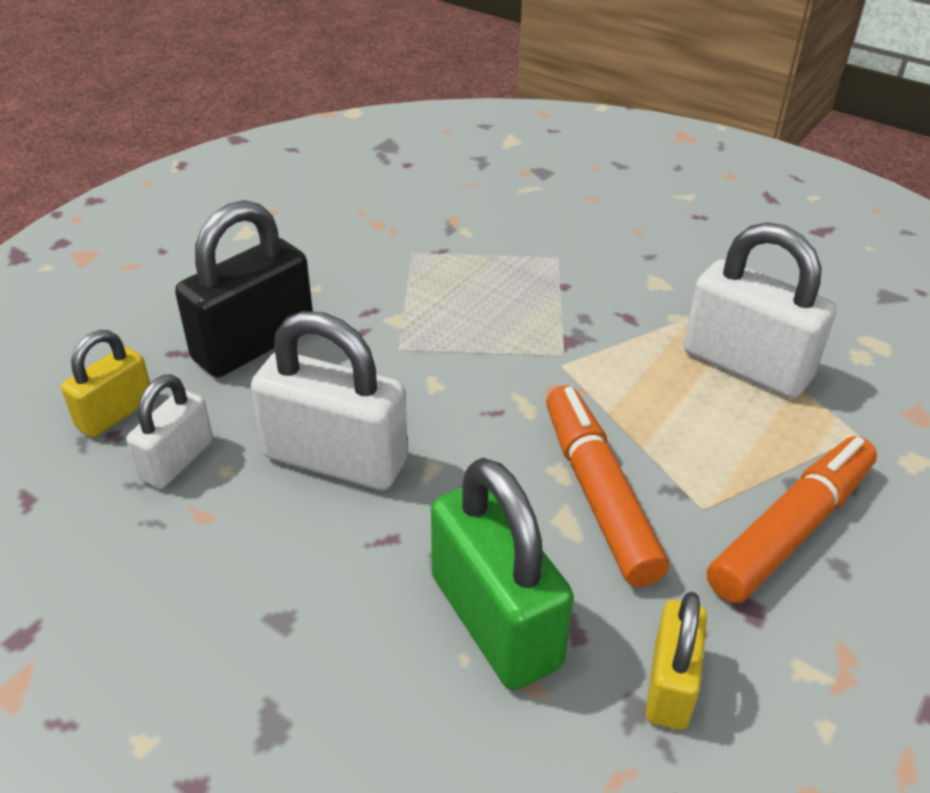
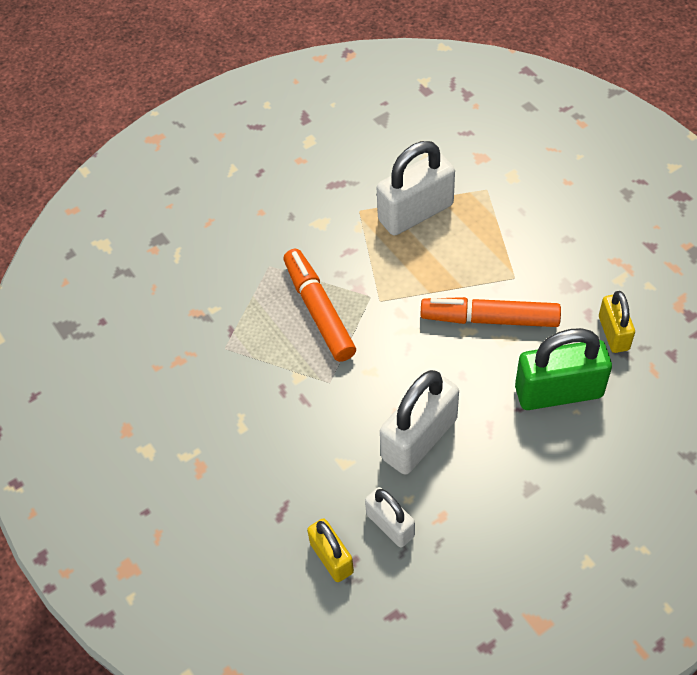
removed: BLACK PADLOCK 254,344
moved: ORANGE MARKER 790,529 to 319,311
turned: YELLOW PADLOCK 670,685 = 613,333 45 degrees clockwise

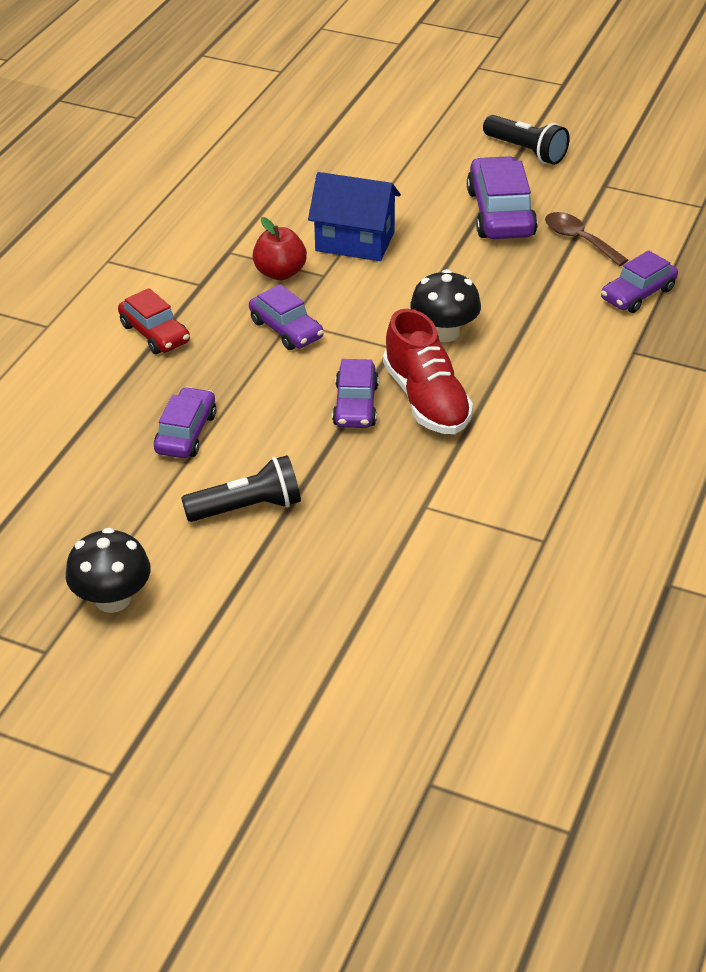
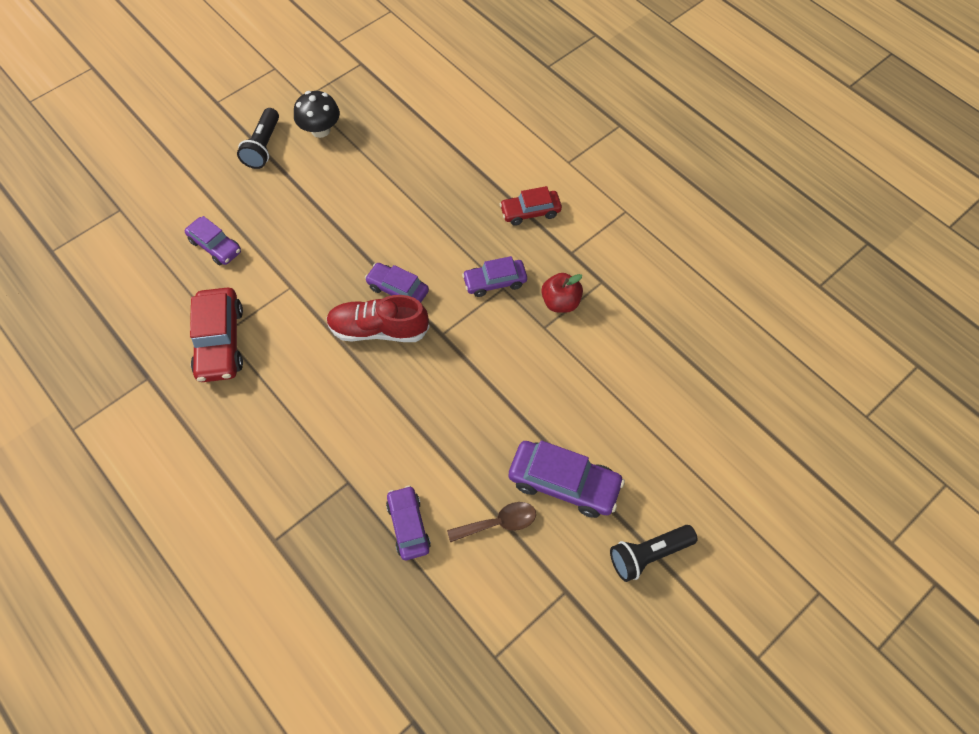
removed: BLUE HOUSE 355,241; BLACK MUSHROOM 444,332
added: RED CAR 220,341
moved: PURPLE CAR 186,433 to 215,246; BLACK FLASHLIGHT 247,508 to 263,147

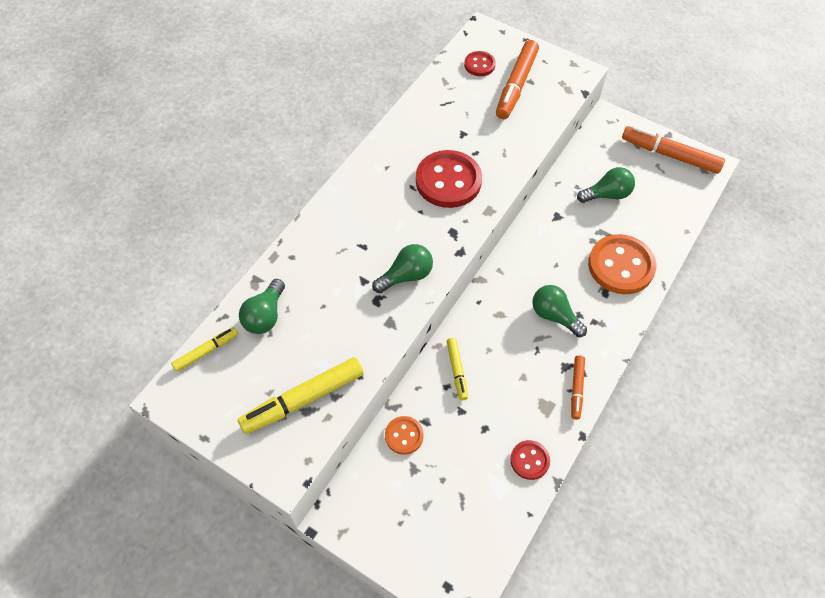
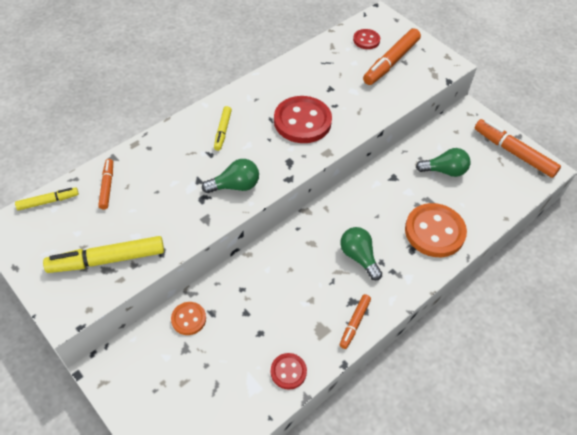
moved: YELLOW MARKER 457,370 to 222,131
replaced: GREEN LIGHT BULB 265,315 to ORANGE MARKER 107,186

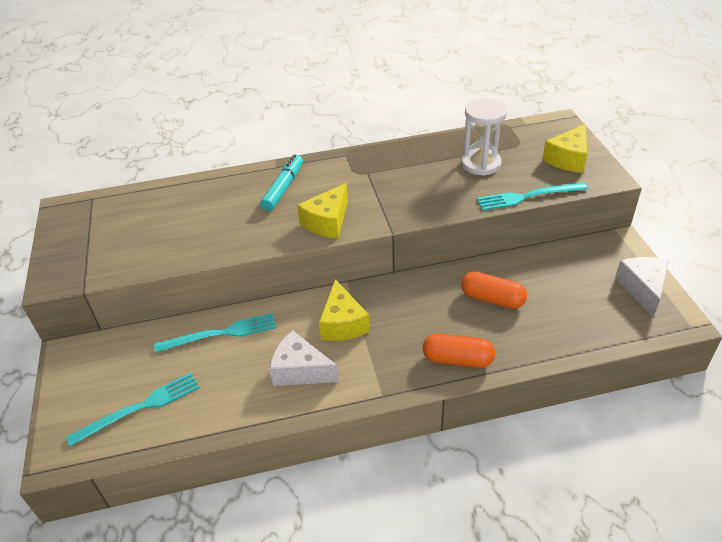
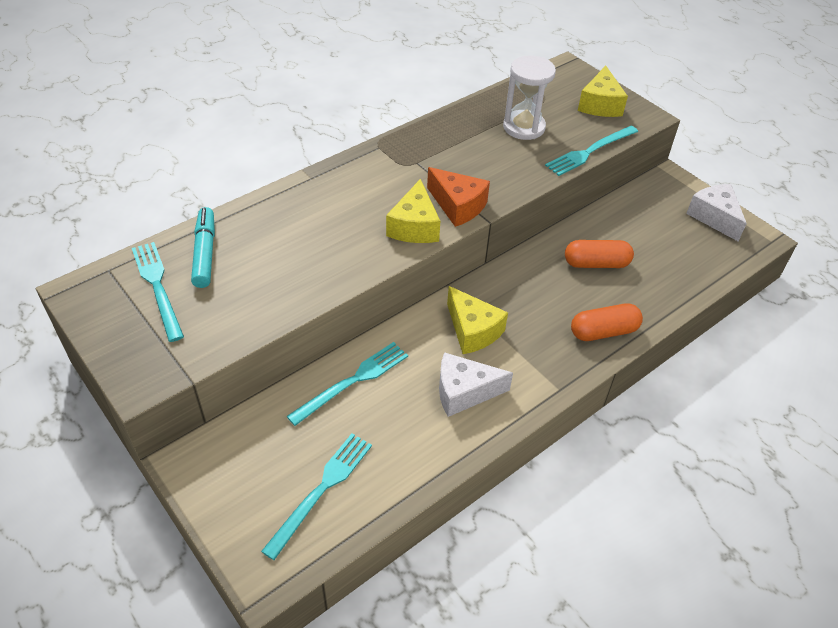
added: ORANGE CHEESE 458,206; TURQUOISE FORK 157,287
moved: TURQUOISE MARKER 283,188 to 205,253

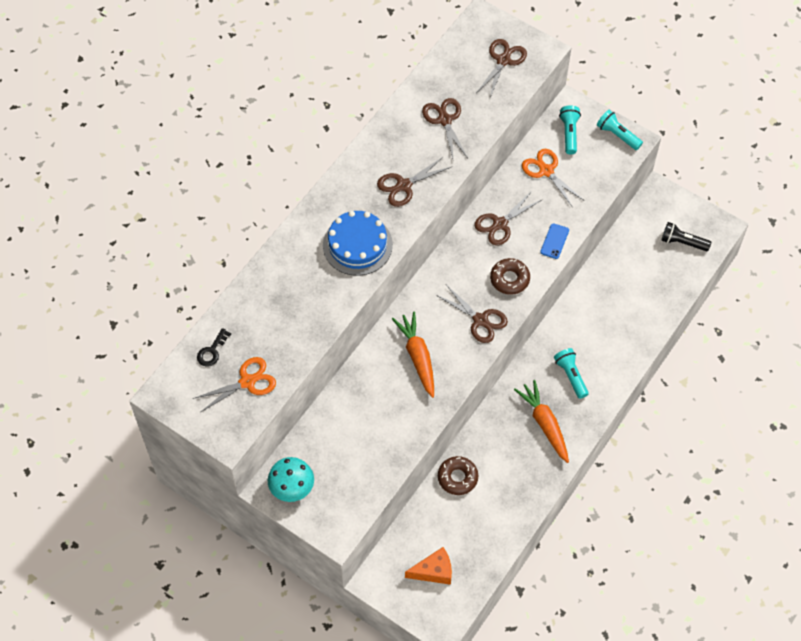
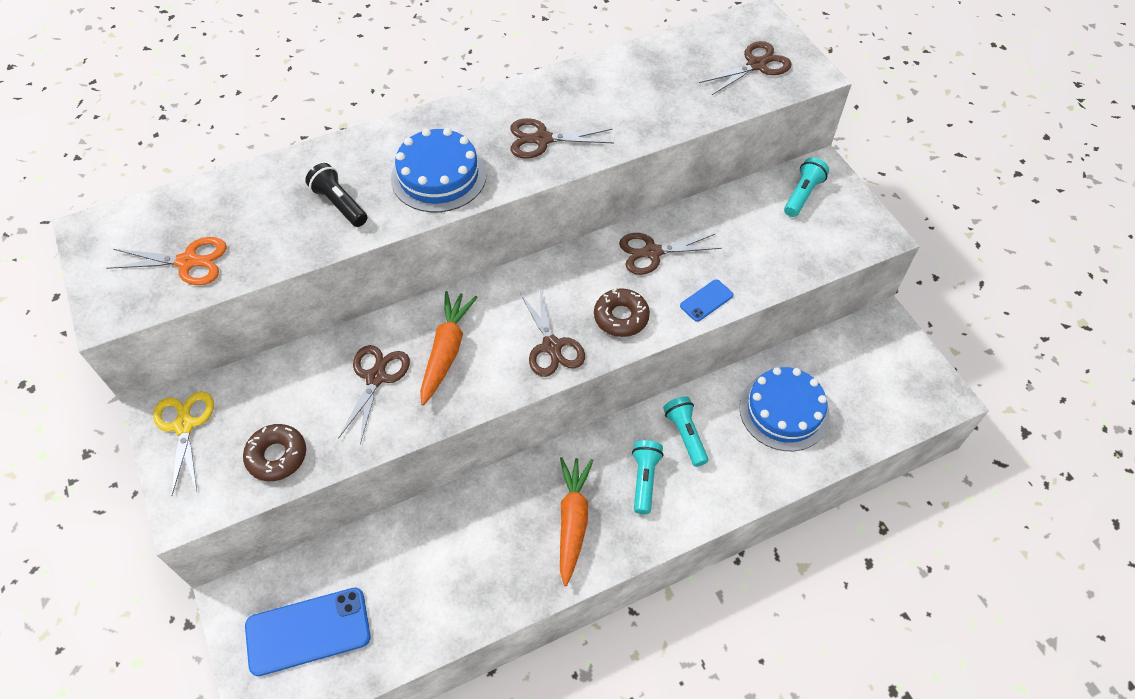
removed: ORANGE SCISSORS 546,171; BLACK KEY 212,351
added: BLUE CAKE 784,411
moved: BROWN SCISSORS 444,120 to 376,377; TURQUOISE FLASHLIGHT 617,135 to 685,435; BLACK FLASHLIGHT 682,242 to 339,204; BROWN DONUT 457,477 to 277,456
replaced: TURQUOISE MUSHROOM 292,487 to YELLOW SCISSORS 184,425; ORANGE CHEESE 434,571 to BLUE PHONE 308,631

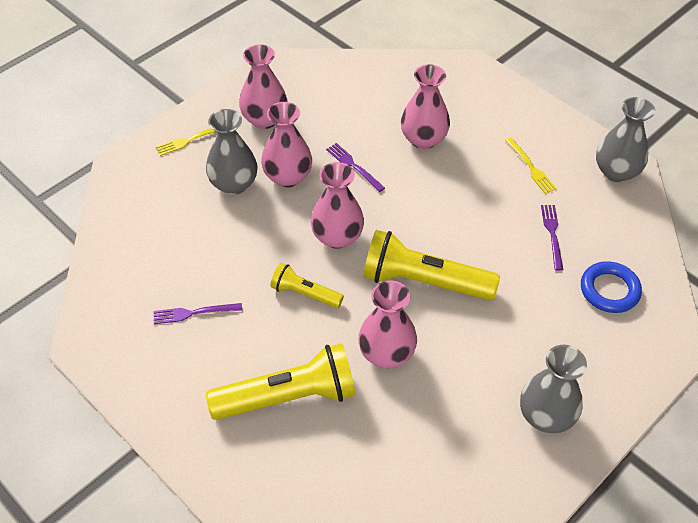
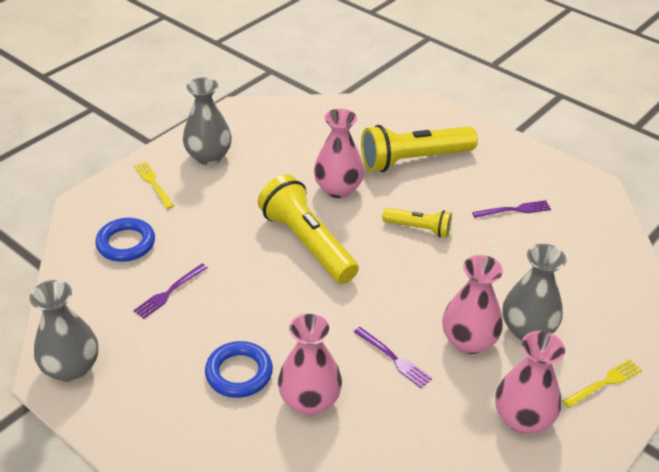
removed: PINK VASE 337,237
added: BLUE RING 239,373
moved: YELLOW FORK 531,167 to 153,183
turned: PURPLE FORK 552,234 = 169,292 45 degrees clockwise; YELLOW FLASHLIGHT 423,281 = 307,243 135 degrees counterclockwise

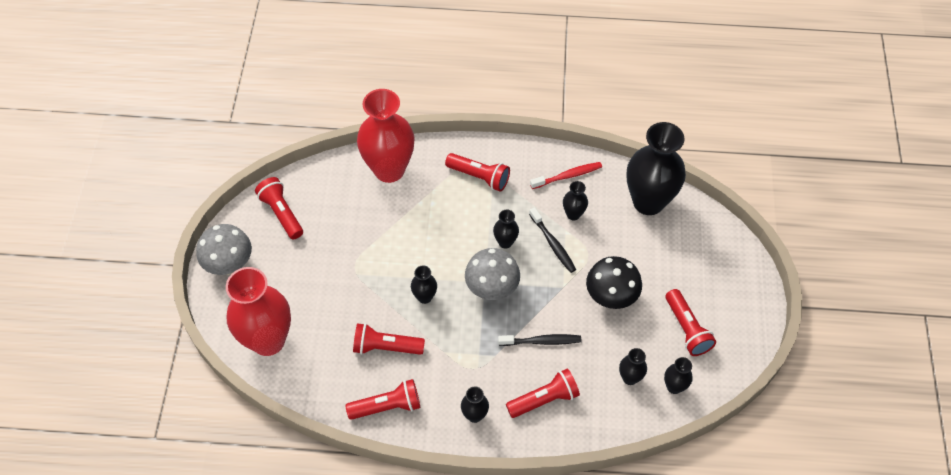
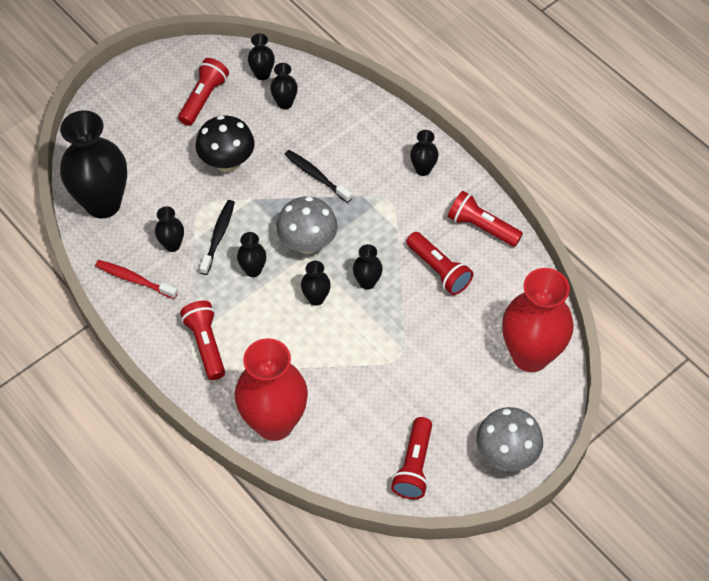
removed: RED FLASHLIGHT 544,399
added: BLACK VASE 316,298

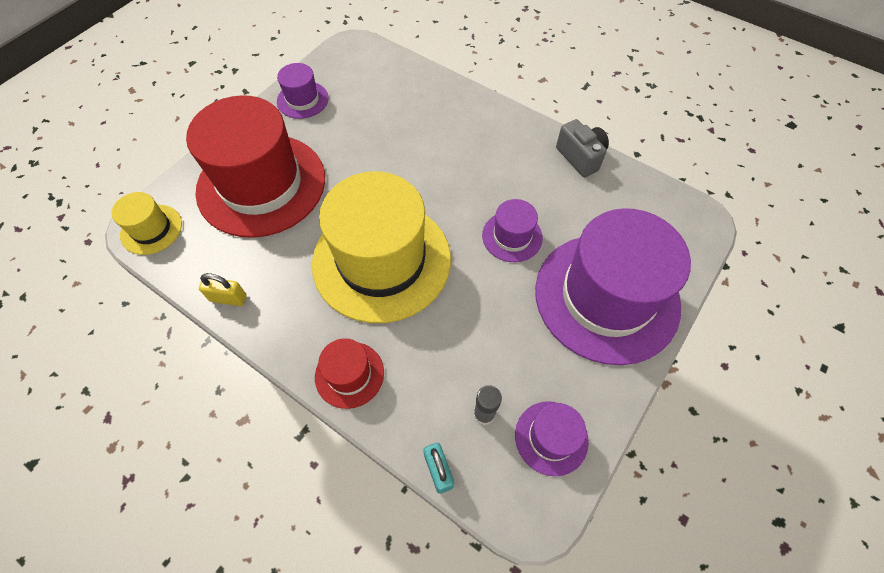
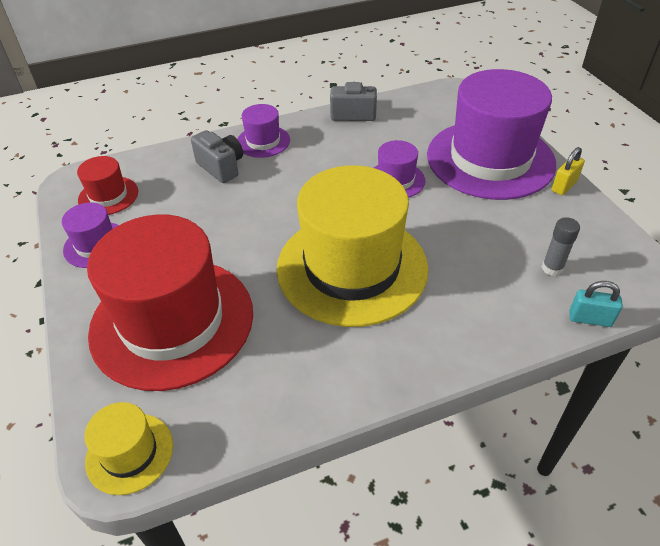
added: GREY CAMERA 221,167
moved: YELLOW PADLOCK 228,298 to 564,186; RED HAT 349,374 to 108,196; PURPLE HAT 551,437 to 263,141

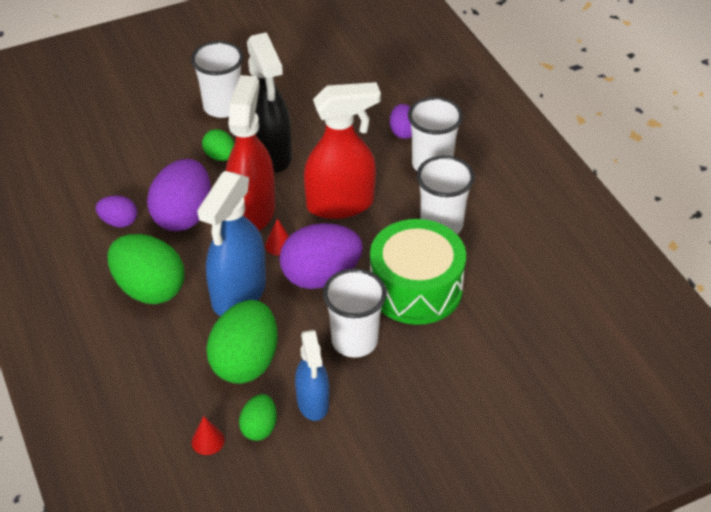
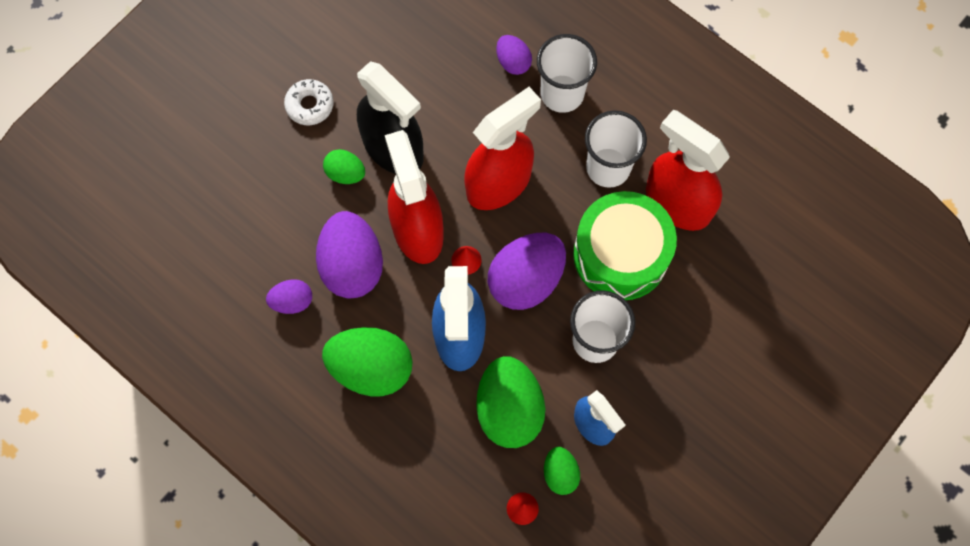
added: RED SPRAY BOTTLE 677,203
replaced: WHITE CUP 222,107 to WHITE DONUT 309,105

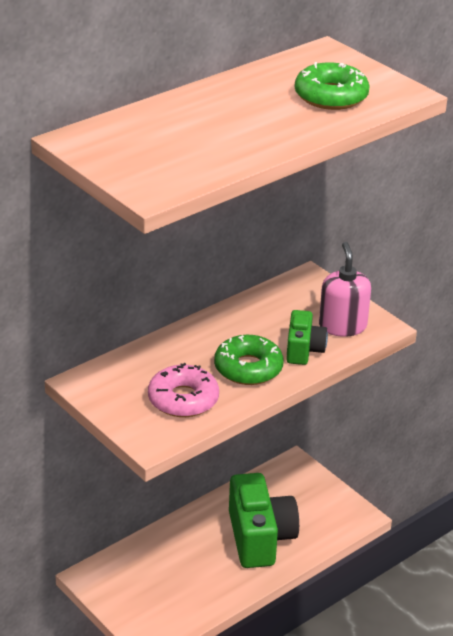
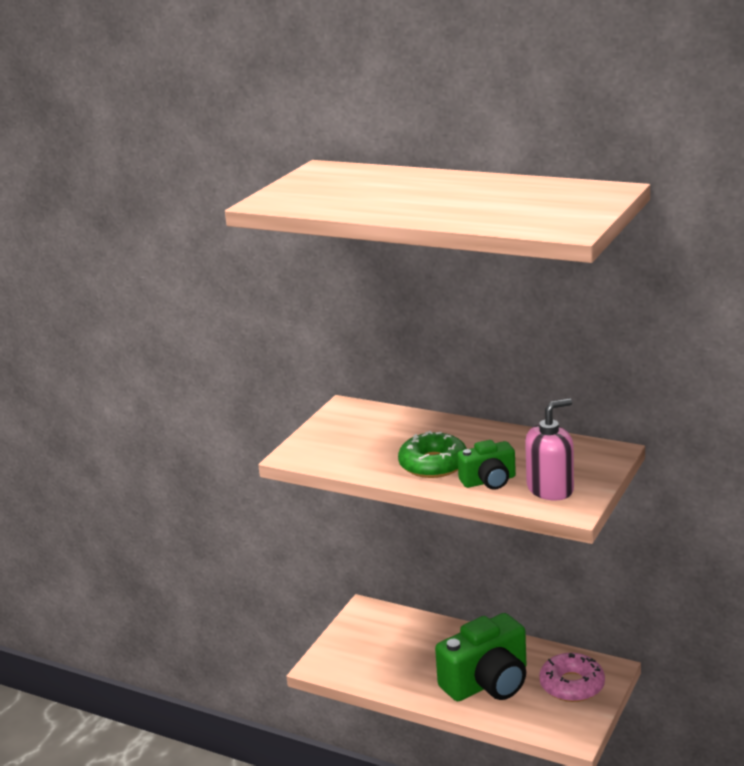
removed: GREEN DONUT 331,96
moved: PINK DONUT 183,399 to 572,685

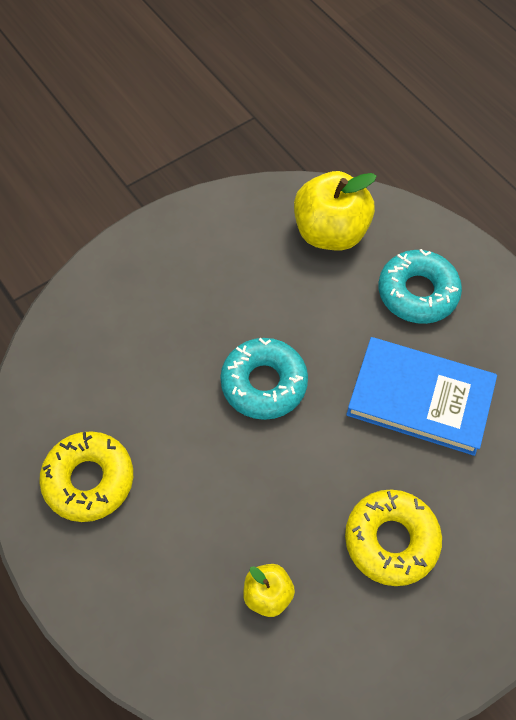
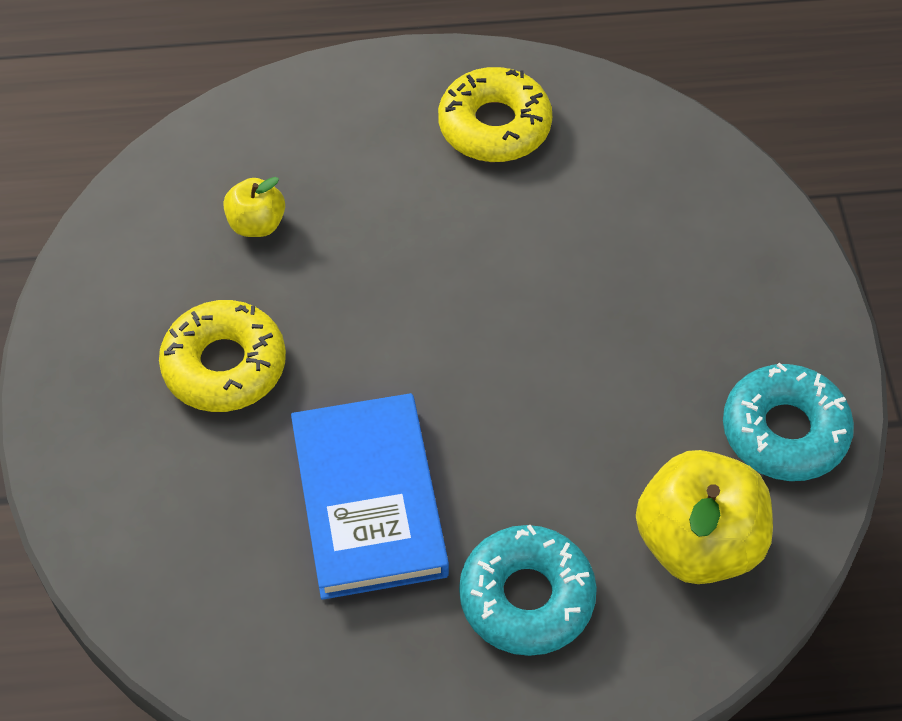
moved: TURQUOISE DONUT 264,383 to 784,431
turned: BLUE BOOK 420,398 = 369,500 60 degrees counterclockwise

